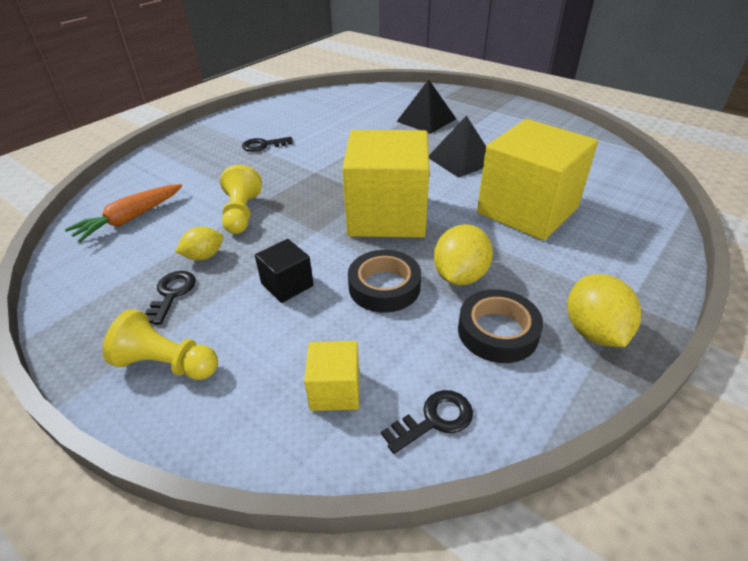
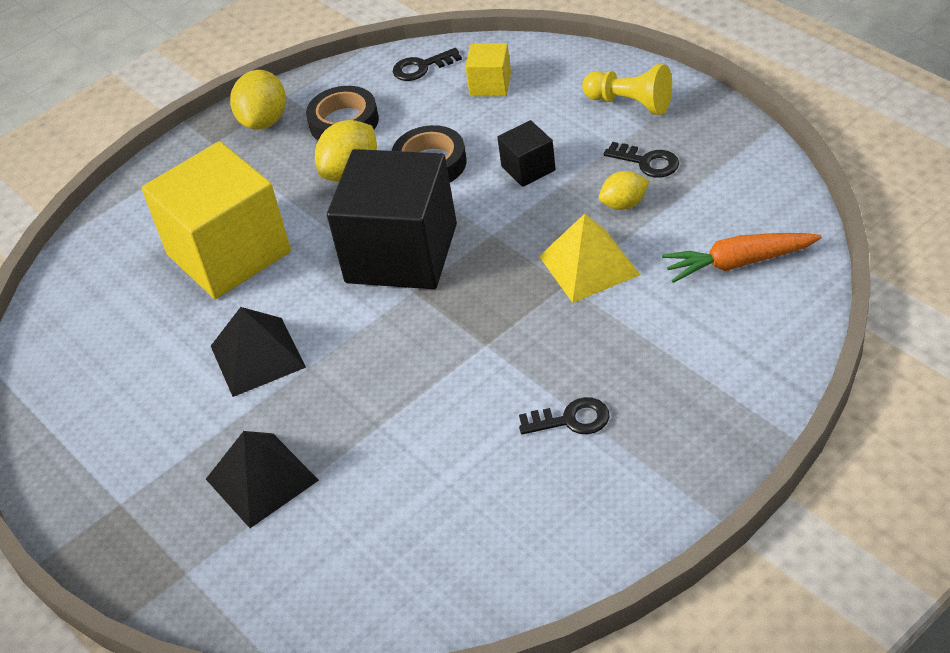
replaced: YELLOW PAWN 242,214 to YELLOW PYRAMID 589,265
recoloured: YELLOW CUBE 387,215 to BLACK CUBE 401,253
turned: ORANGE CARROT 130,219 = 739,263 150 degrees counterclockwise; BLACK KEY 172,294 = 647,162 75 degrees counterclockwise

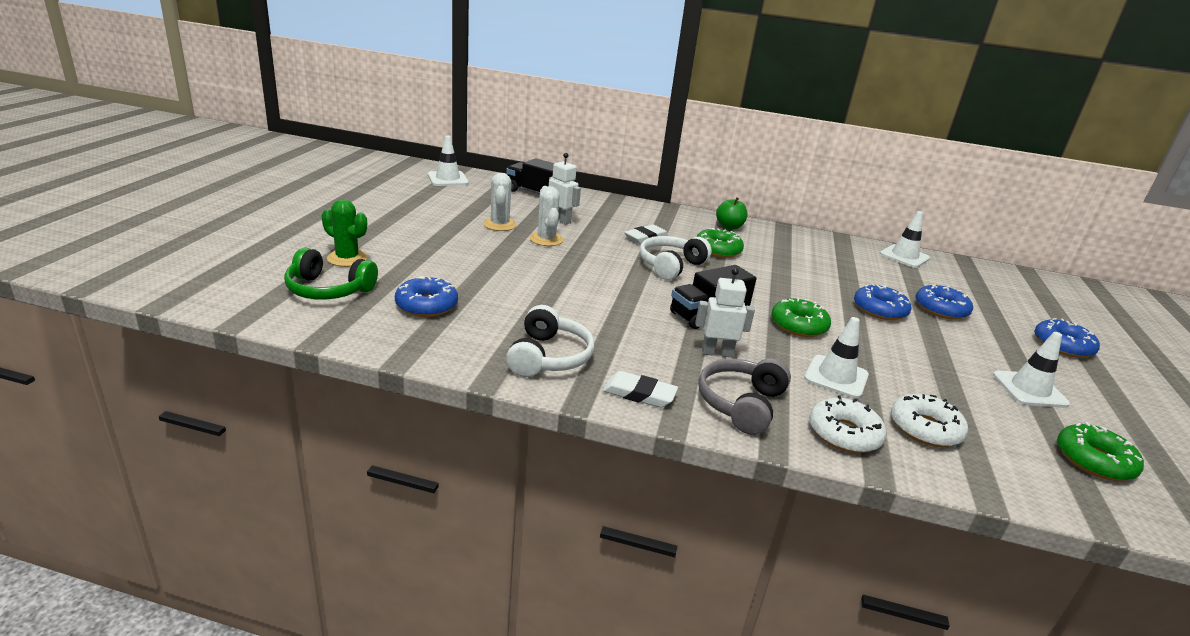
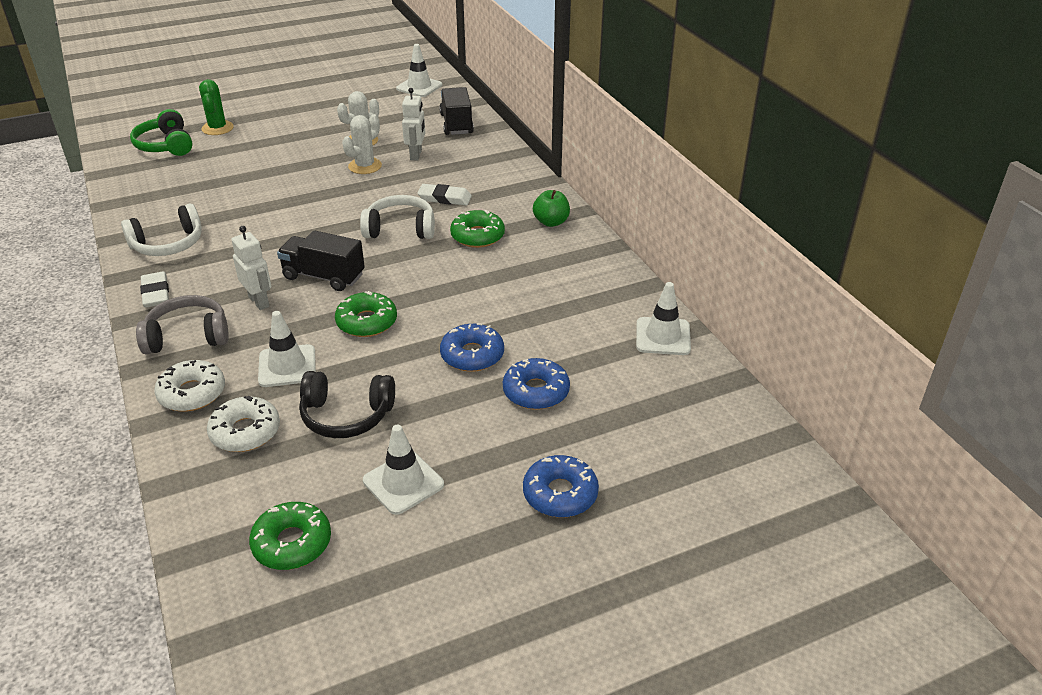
removed: BLUE DONUT 426,305
added: BLACK HEADPHONES 346,416

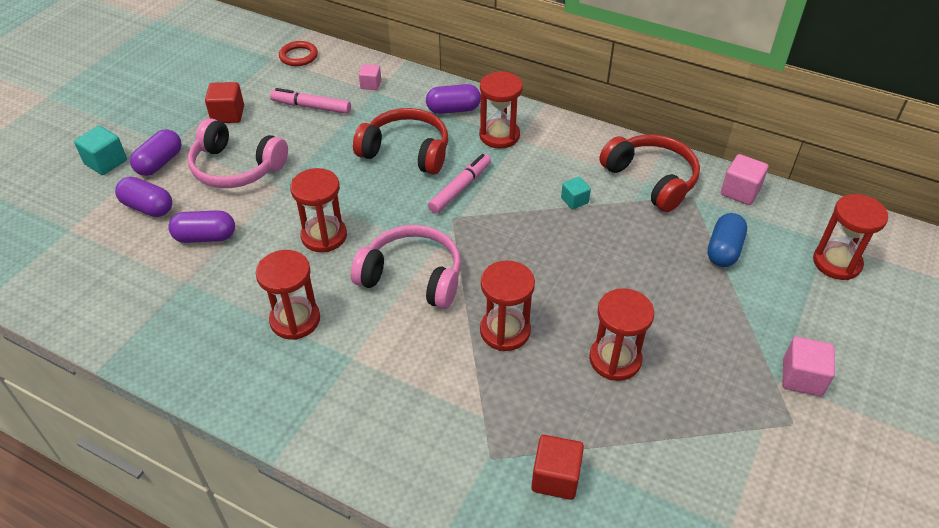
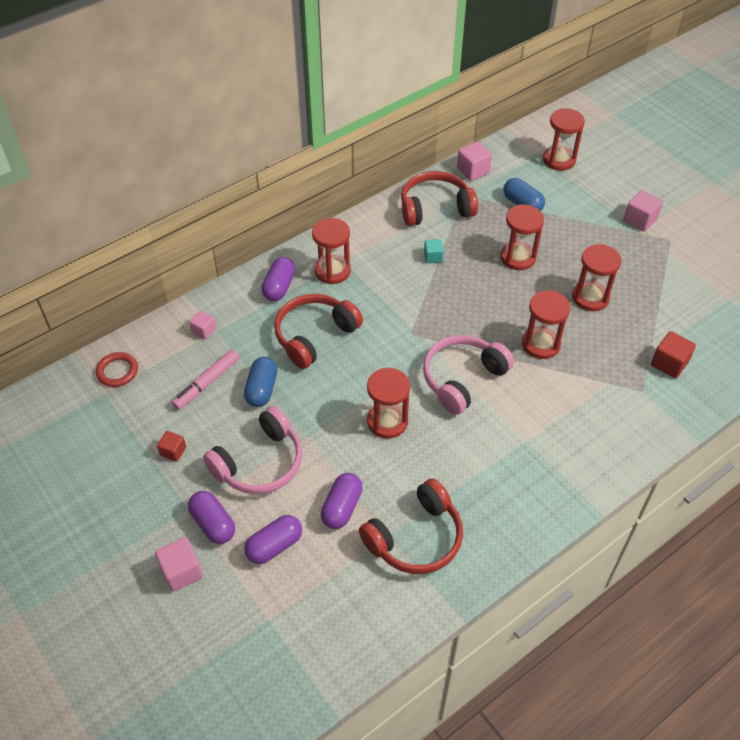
removed: PINK MARKER 460,188
added: BLUE CAPSULE 262,389; RED HEADPHONES 416,538
moved: RED HOURGLASS 295,320 to 518,257
recoloured: TURQUOISE CUBE 106,162 to PINK CUBE 182,571
resized: RED CUBE 228,114 = 173,451 x0.64

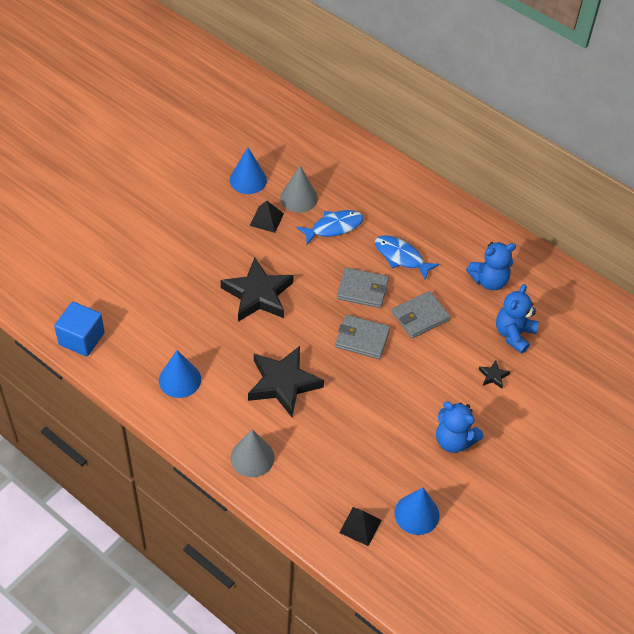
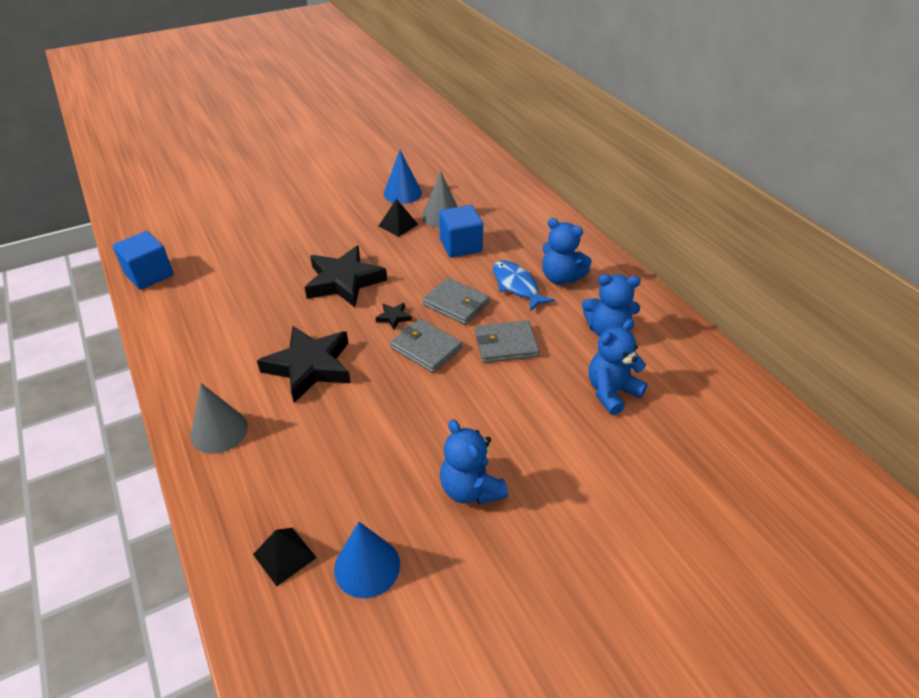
removed: BLUE CONE 180,380
added: BLUE TEDDY BEAR 561,277
moved: BLACK STAR 493,376 to 393,317
replaced: BLUE FISH 334,227 to BLUE CUBE 460,245

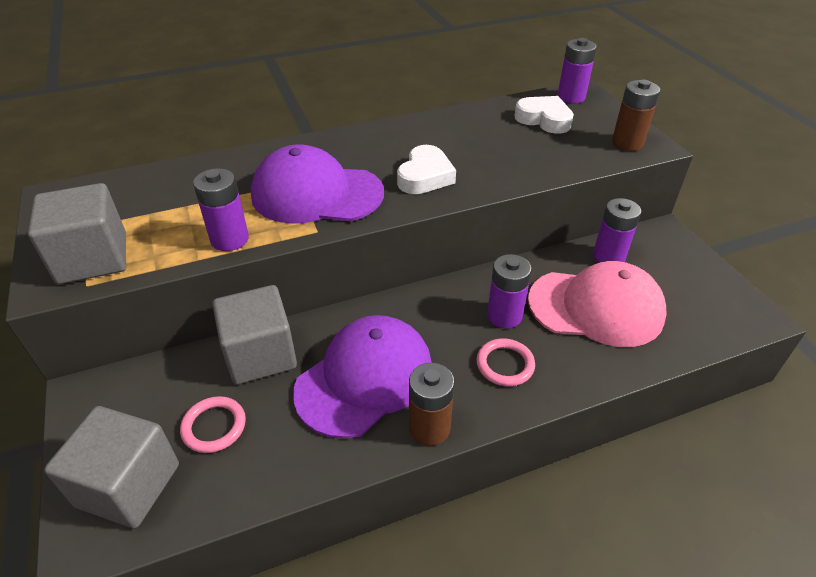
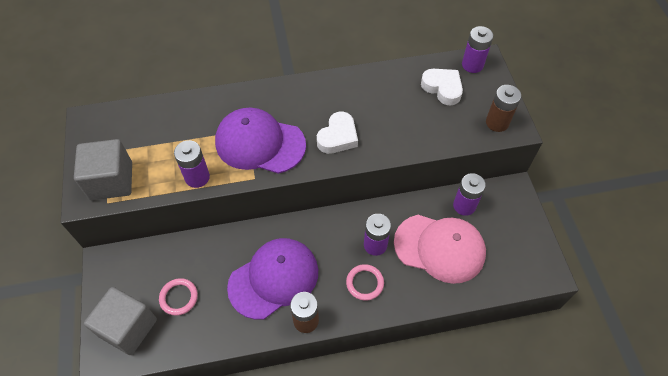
removed: GREY CUBE 260,355

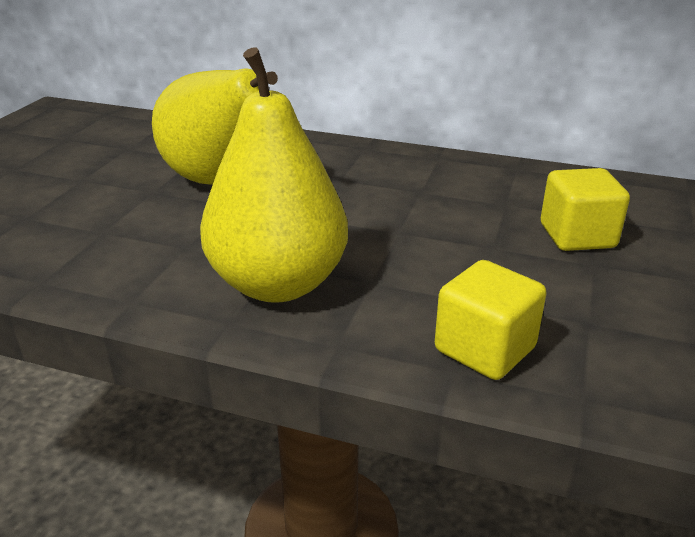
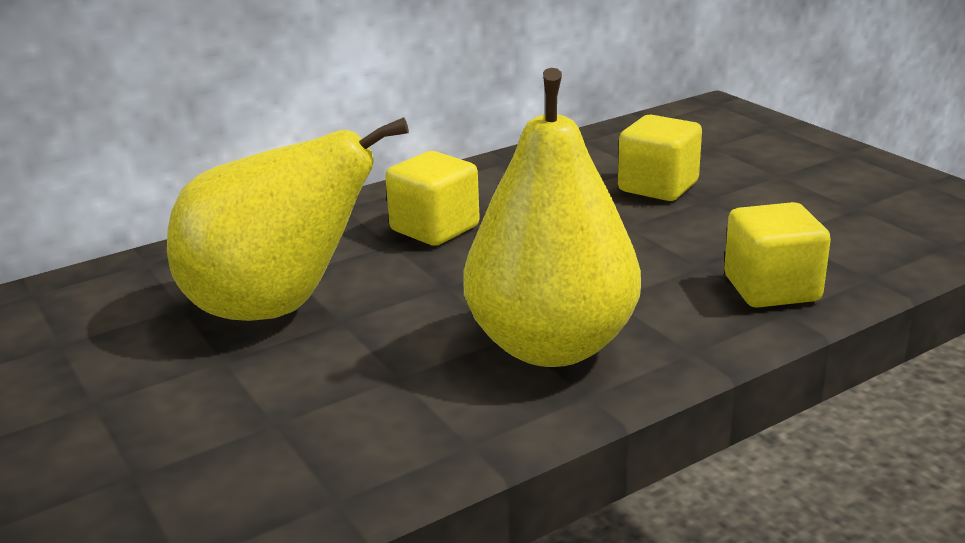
added: YELLOW CUBE 434,228

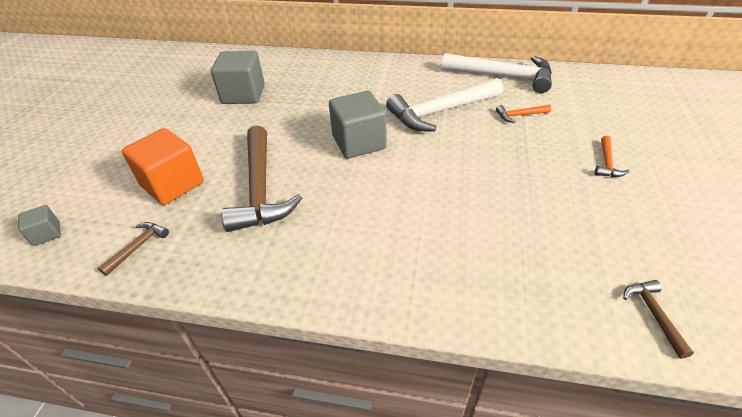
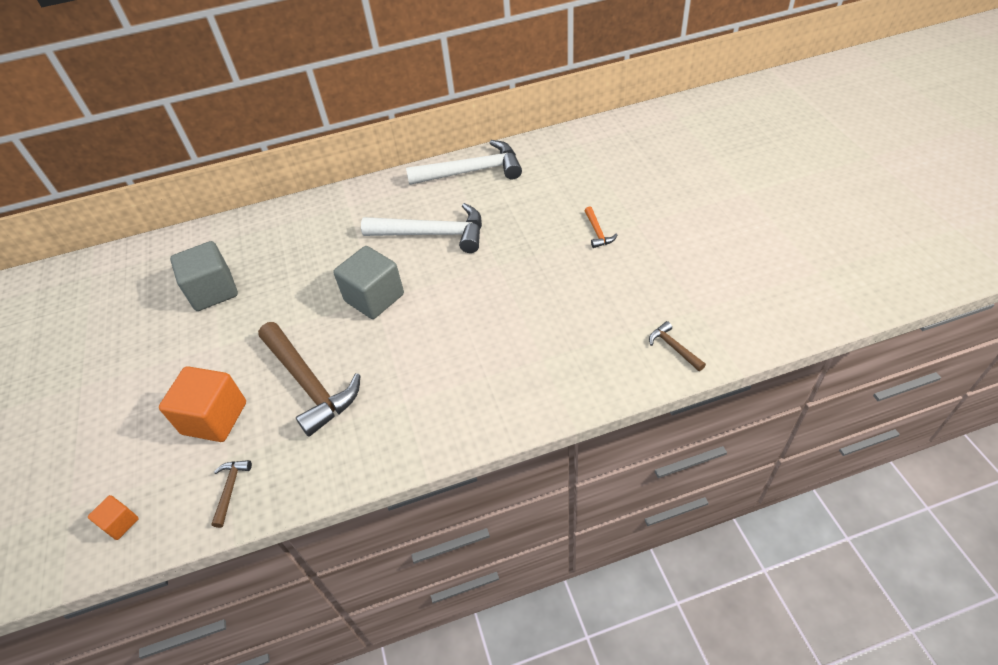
removed: ORANGE HAMMER 519,115
recoloured: GREY CUBE 47,234 to ORANGE CUBE 120,523
turned: WHITE HAMMER 440,112 = 433,234 120 degrees counterclockwise

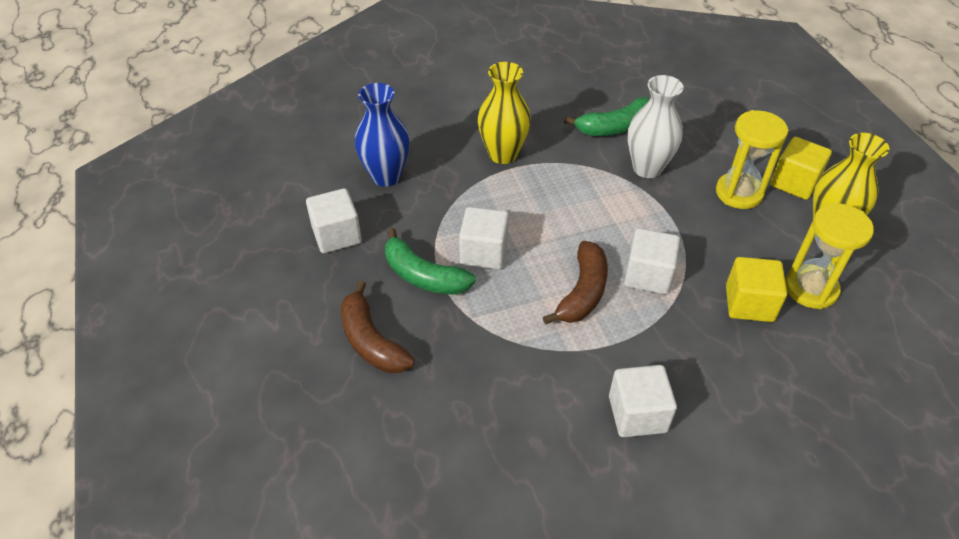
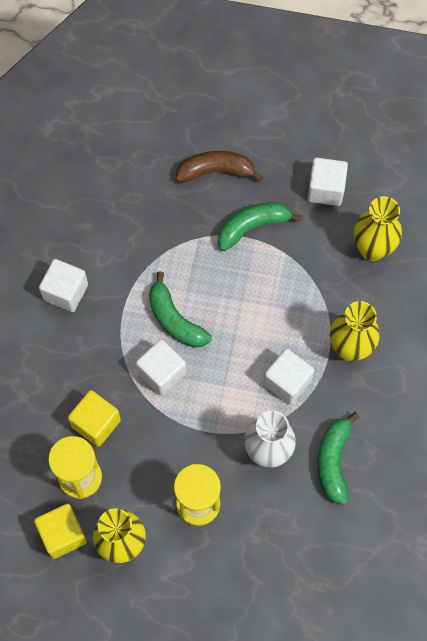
moved: YELLOW CUBE 794,182 to 63,534; WHITE CUBE 484,252 to 287,382
recoloured: BLUE VASE 386,176 to YELLOW VASE 372,249; BROWN BANANA 583,292 to GREEN BANANA 175,320

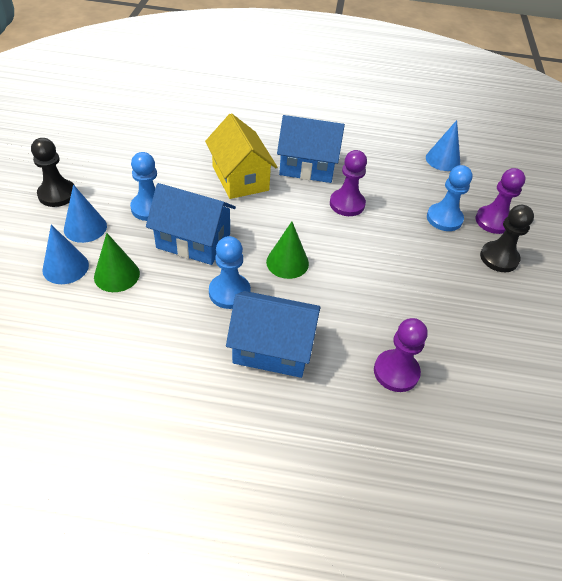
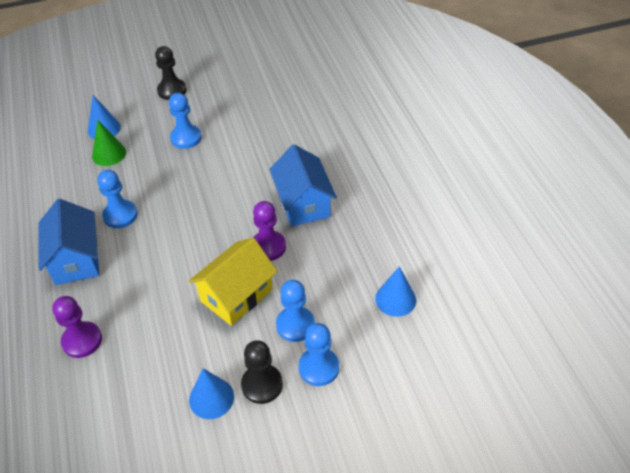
removed: BLUE HOUSE 193,241; GREEN CONE 287,262
moved: YELLOW HOUSE 240,178 to 236,295; BLUE CONE 85,227 to 211,398
recoloured: PURPLE PAWN 493,221 to BLUE PAWN 319,368

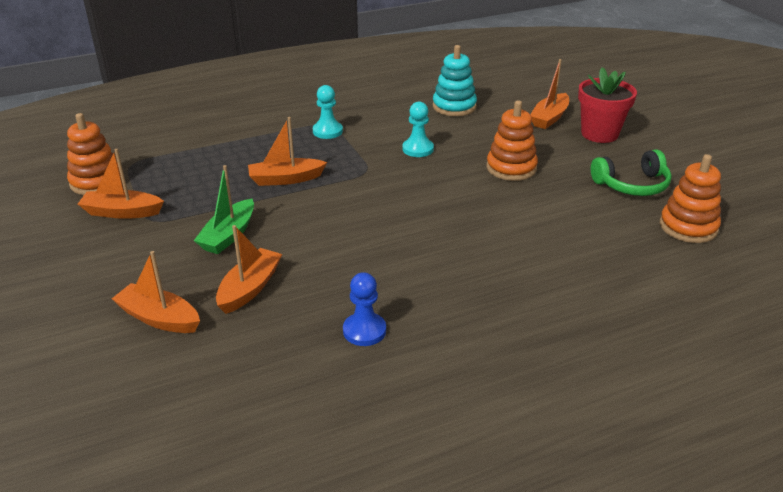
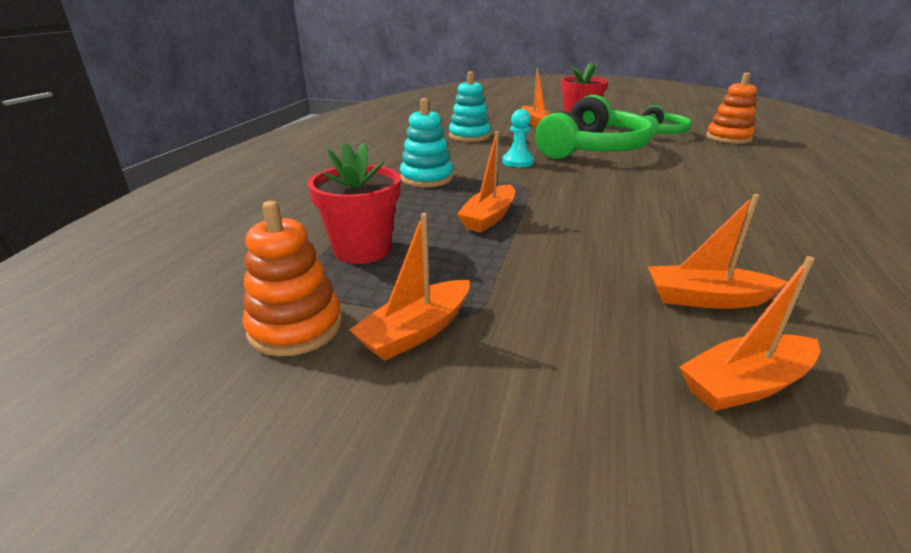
removed: GREEN BOAT 229,235; BLUE PAWN 364,331
added: RED FLOWER POT 362,250
replaced: TURQUOISE PAWN 327,131 to TURQUOISE STACKING TOY 426,178; ORANGE STACKING TOY 511,168 to GREEN HEADPHONES 593,149
turned: ORANGE BOAT 249,288 = 706,299 60 degrees counterclockwise

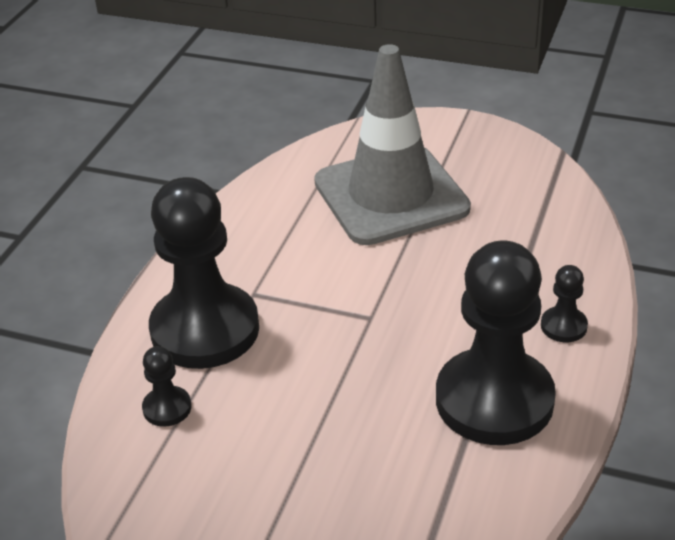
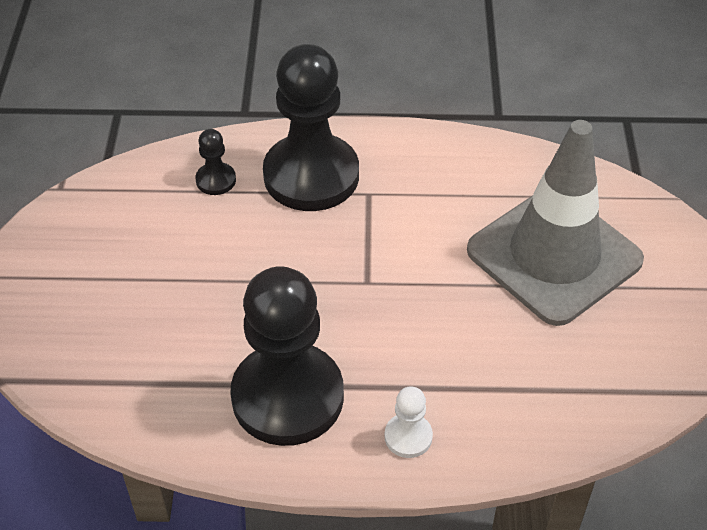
recoloured: BLACK PAWN 563,326 to WHITE PAWN 408,437

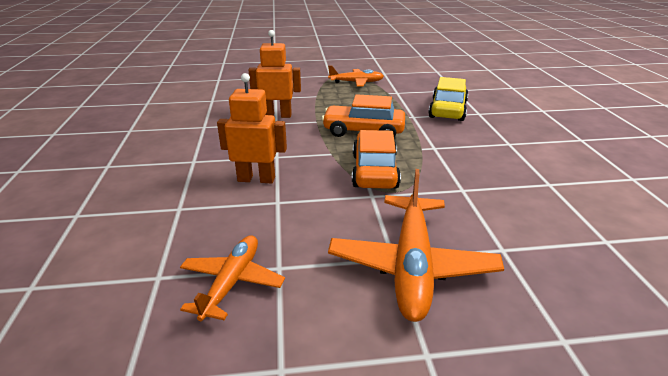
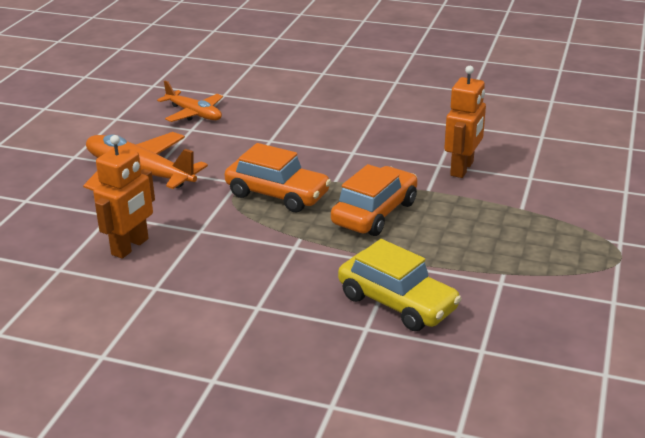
removed: ORANGE PLANE 356,82
moved: ORANGE ROBOT 256,179 to 130,247

